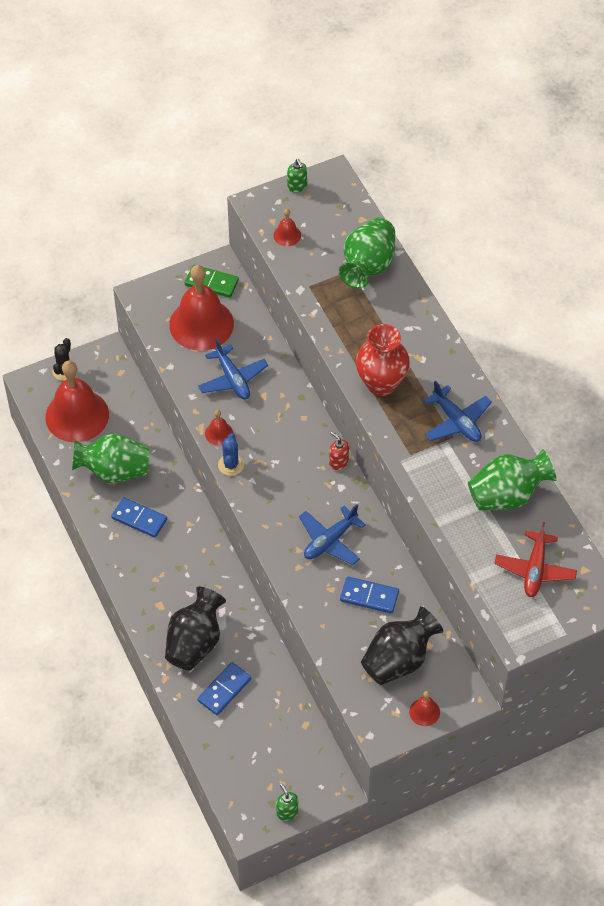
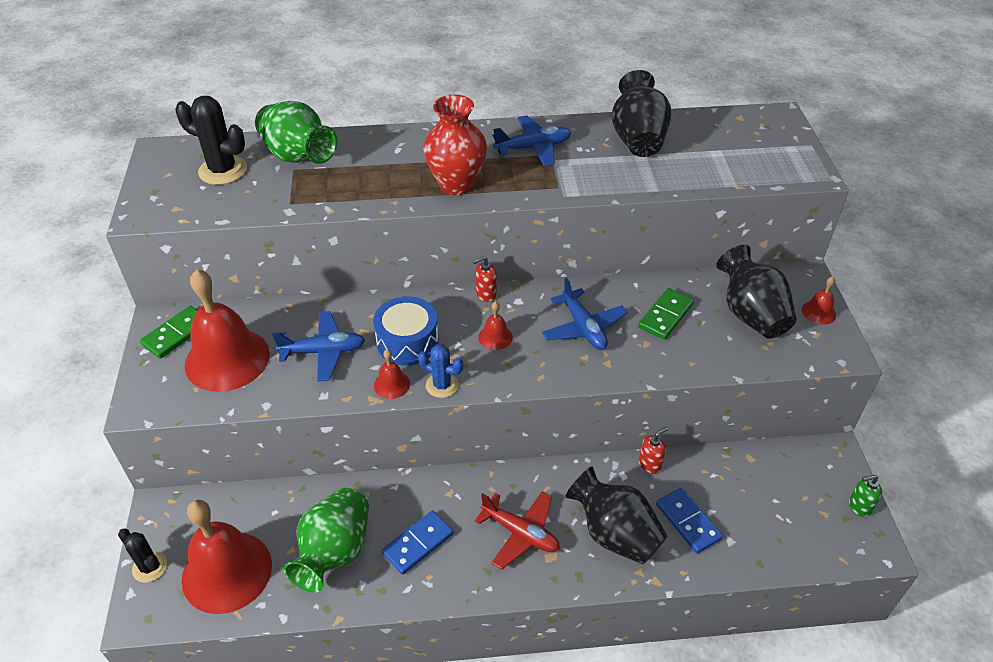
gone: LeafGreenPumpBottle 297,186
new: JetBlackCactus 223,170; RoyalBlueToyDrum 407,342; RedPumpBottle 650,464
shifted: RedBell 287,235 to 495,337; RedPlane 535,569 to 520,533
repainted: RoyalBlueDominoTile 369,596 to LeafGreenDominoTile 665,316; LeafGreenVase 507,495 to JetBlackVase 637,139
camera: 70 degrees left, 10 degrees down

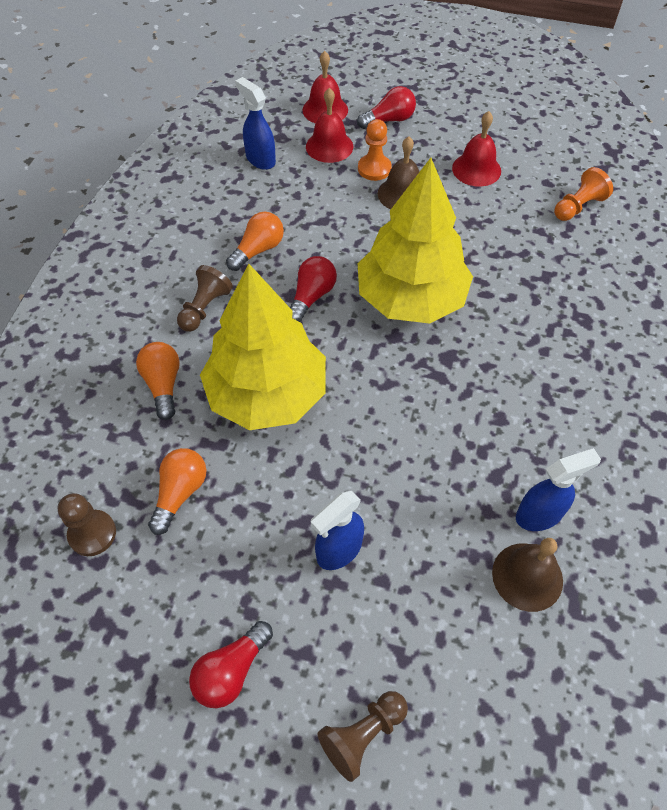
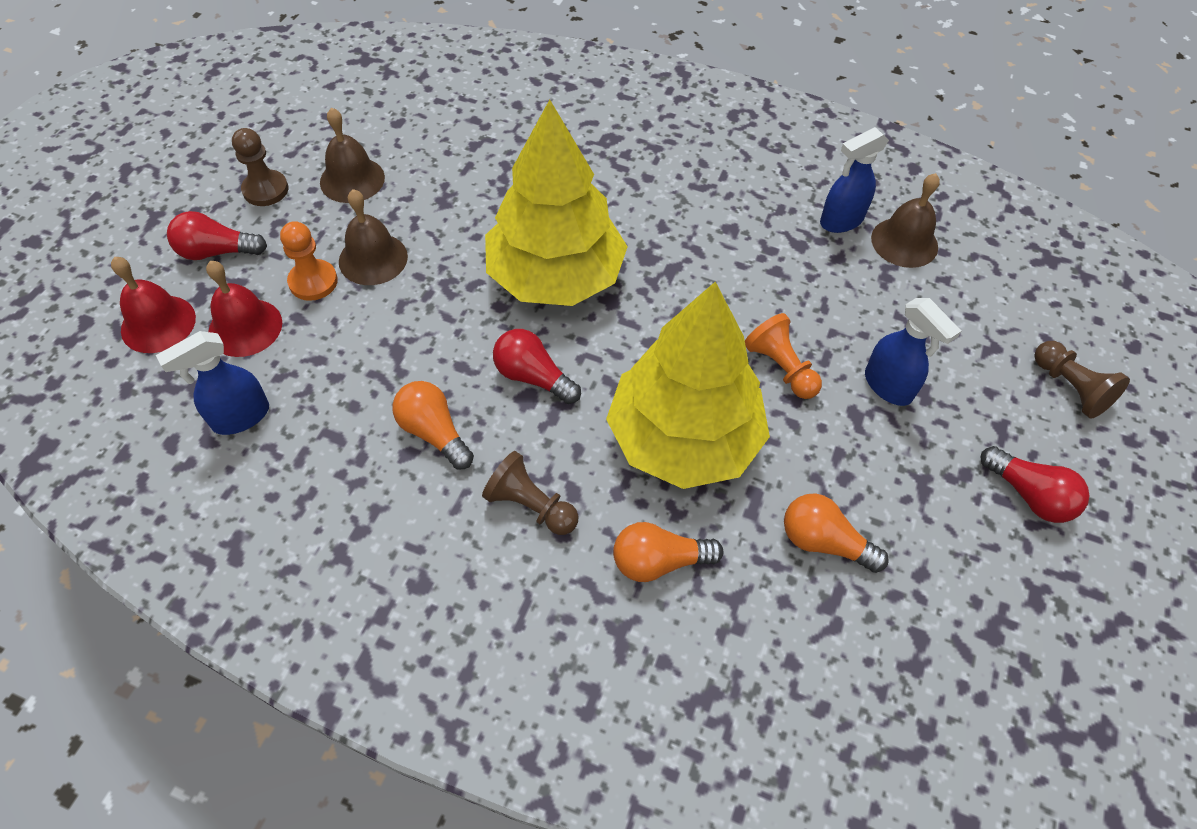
shifted: DarkBrownPawn 92,534 to 265,190; OrangeColouredPawn 578,207 to 781,368
repainted: RedBell 476,169 to DarkBrownBell 352,179
rotated: RedLightBulb 389,120 = 217,252 75 degrees counterclockwise; RoyalBlueSprayBottle 539,515 = 841,221 105 degrees counterclockwise
camera: 85 degrees left, 0 degrees up

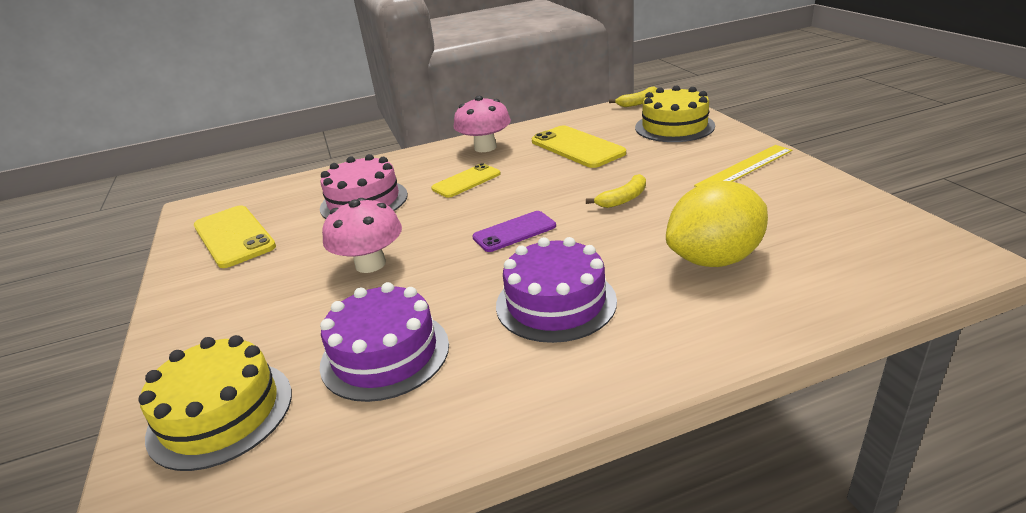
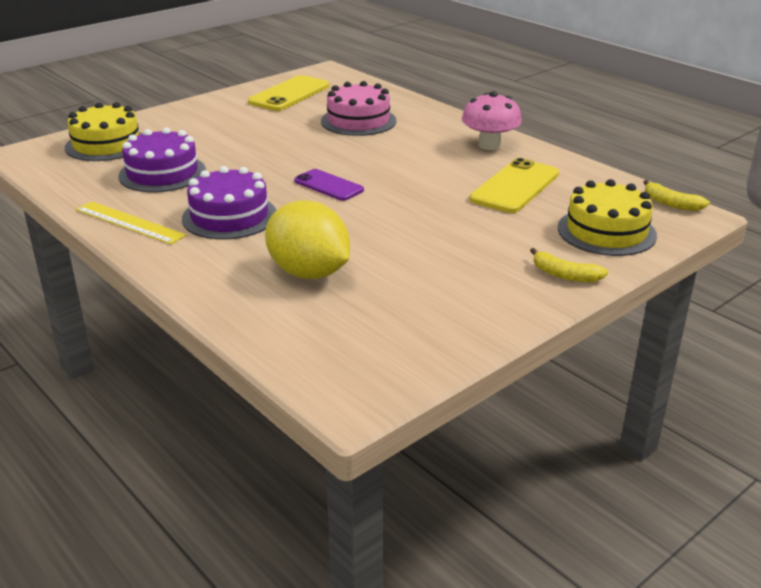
gone: PinkToadstool 370,264; GoldenMobilePhone 466,181
shifted: GoldenToyBanana 623,199 to 565,275; GoldenStraightedge 744,168 to 129,222
camera: 65 degrees right, 0 degrees up

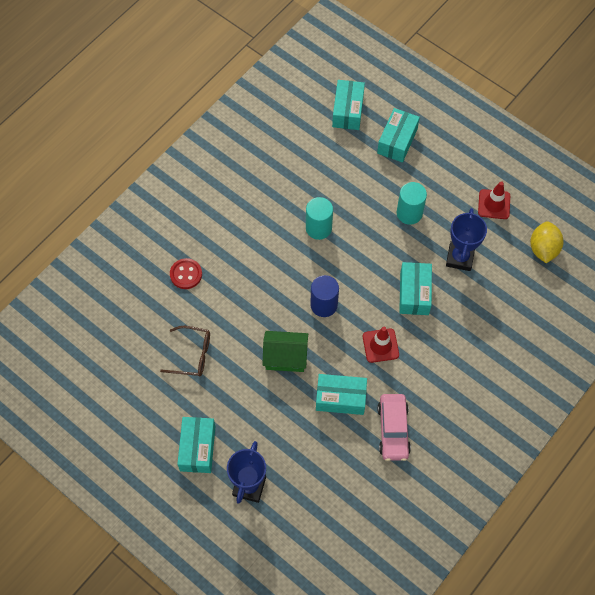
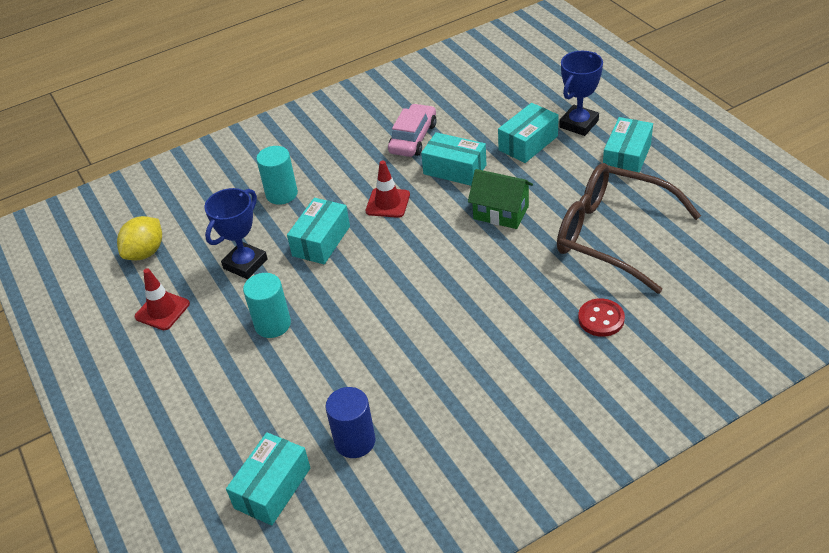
shifted: TealCylinder 318,228 to 281,194; RoyalBlueCylinder 324,305 to 355,441; TealParcel 397,141 to 528,143
scaled: DarkBrownGlasses 191,355 = 614,235 x2.01
camera: 155 degrees left, 20 degrees down

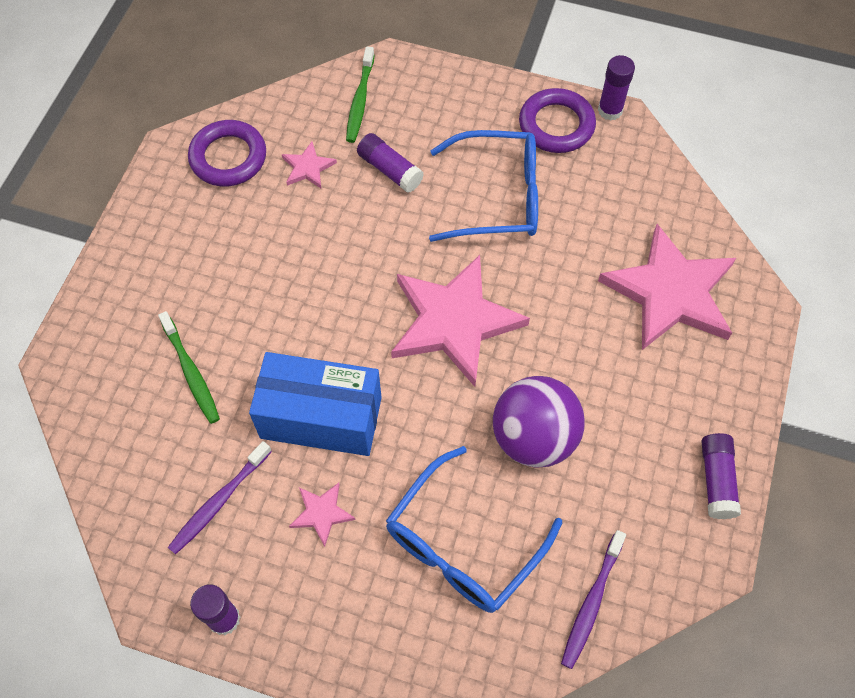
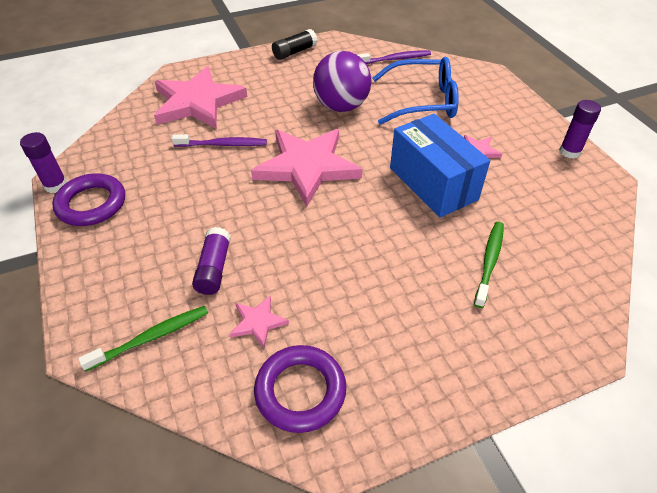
gone: RoyalBlueGlasses 497,197
shifted: VioletToothBrush 219,501 to 222,144
repainted: VioletStickOfGlue 716,480 to JetBlackStickOfGlue 294,52
camera: 130 degrees left, 15 degrees down

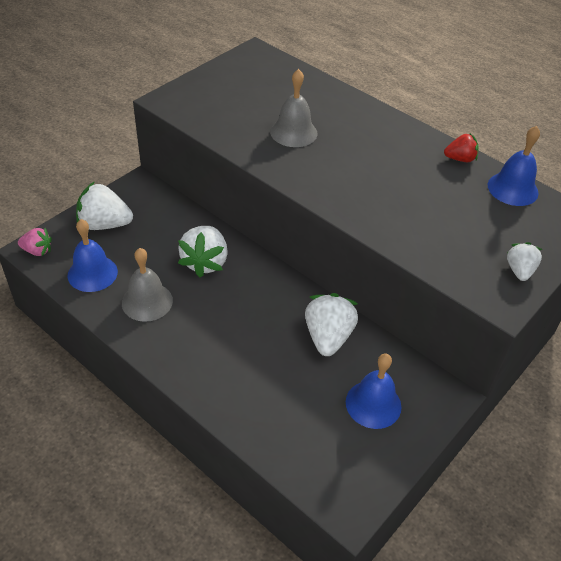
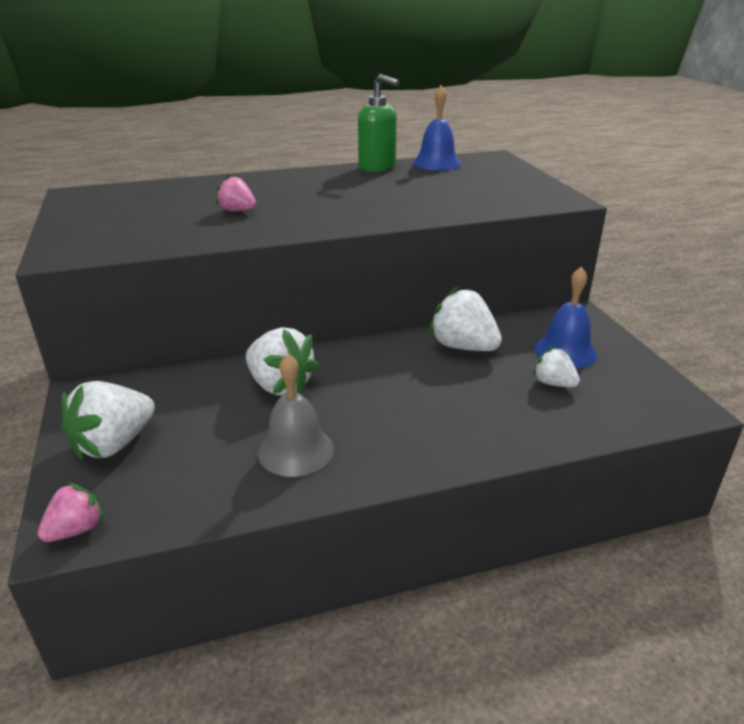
gone: RoyalBlueBell 92,273
shifted: PureWhiteStrawberry 519,271 to 553,383
swapped: GreyBell 293,132 to PinkStrawberry 238,211; RedStrawberry 460,159 to LeafGreenPumpBottle 377,167
camera: 55 degrees left, 15 degrees down

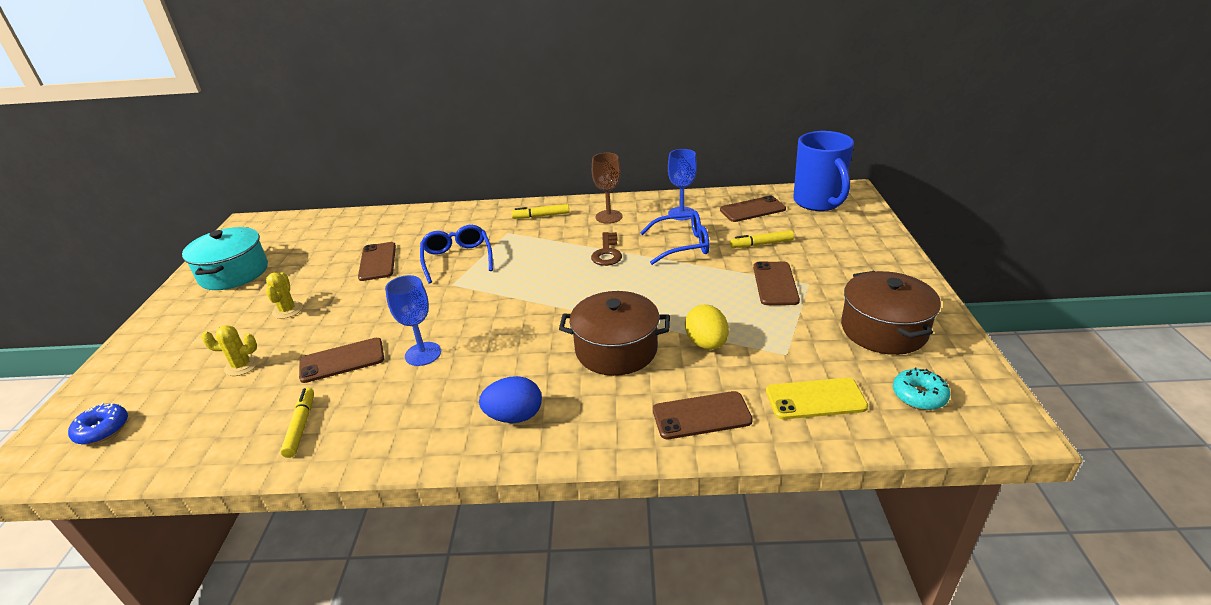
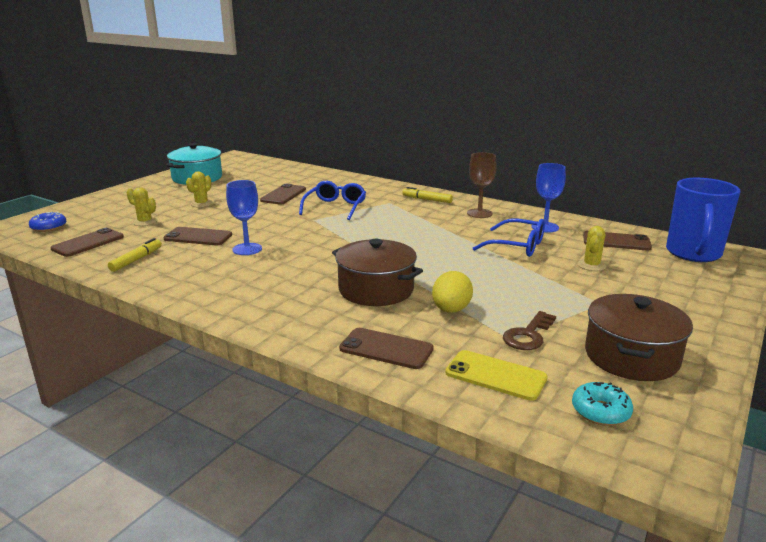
gone: RoyalBlueToyEgg 514,416
shifted: DarkBrownLatchkey 607,253 to 528,335; DarkBrownMobilePhone 775,283 to 88,243
swapped: GoldenFeltPen 761,244 to GoldenCactus 591,265
camera: 30 degrees right, 10 degrees down

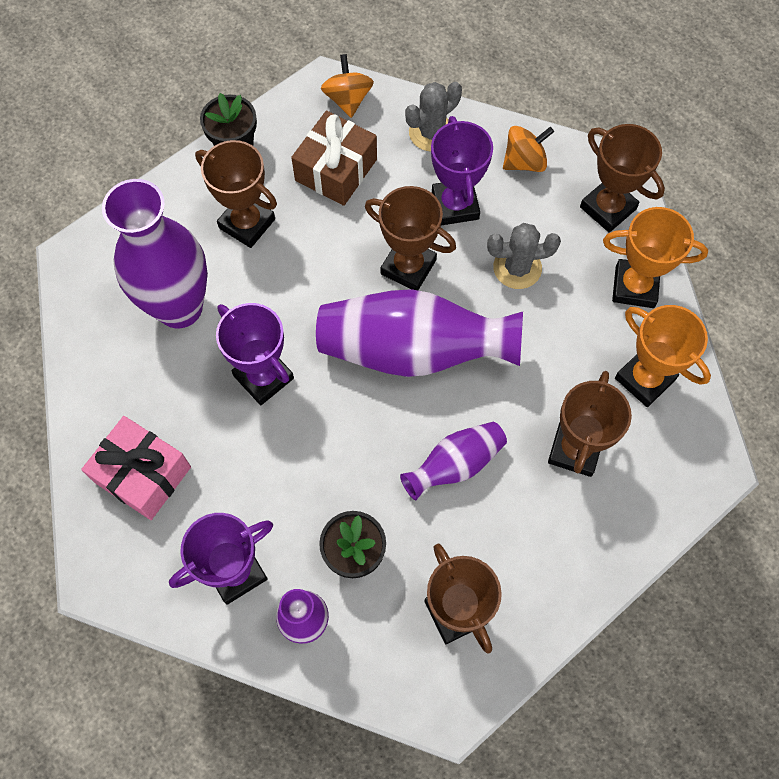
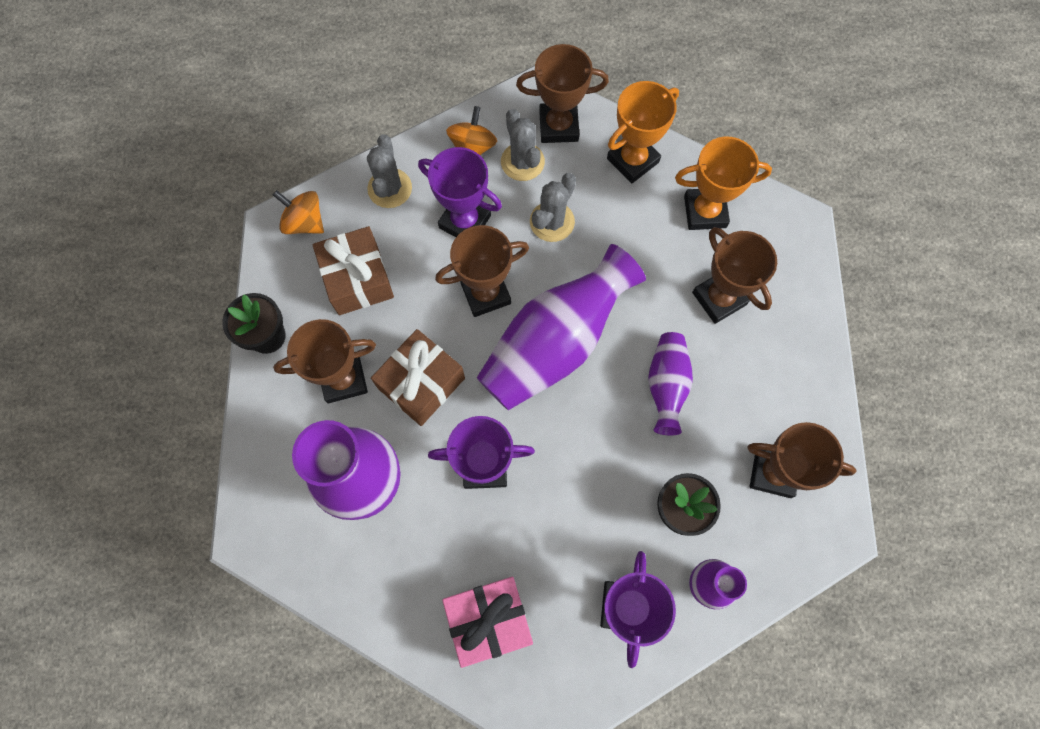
new: DarkBrownPresent 421,383; GreyCactus 522,162
camera: 50 degrees left, 5 degrees up

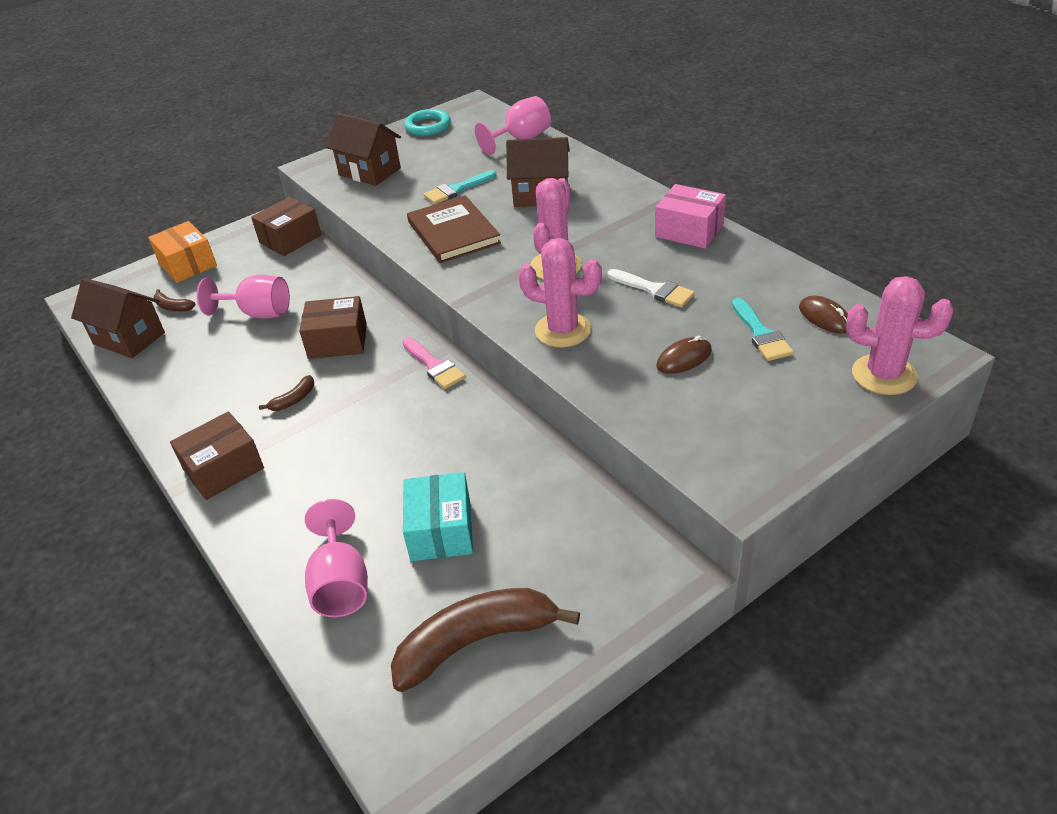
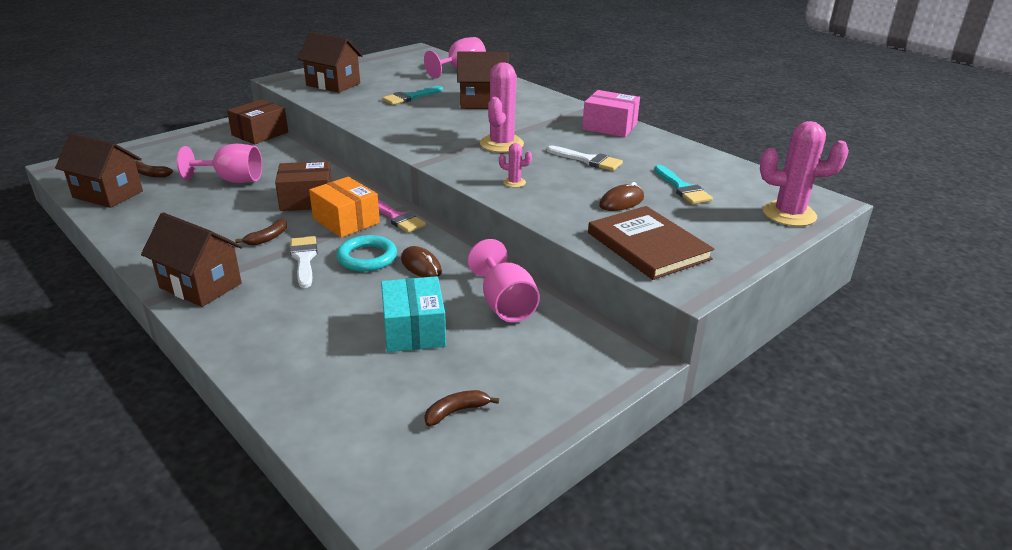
new: PureWhiteBrush 304,259
shifted: OrangeColouredParcel 187,264 to 346,221; PinkGoblet 341,584 to 505,304; TealHoop 428,126 to 367,257; DarkBrownHardcover 453,232 to 648,246; DarkBrownComputerMouse 824,318 to 421,266
swapped: DarkBrownParcel 223,469 to DarkBrownCottage 201,285
scaled: DarkBrownToyBanana 476,642 = 456,411 x0.43; PinkCactus 563,330 = 514,182 x0.46
camera: 10 degrees left, 10 degrees down

